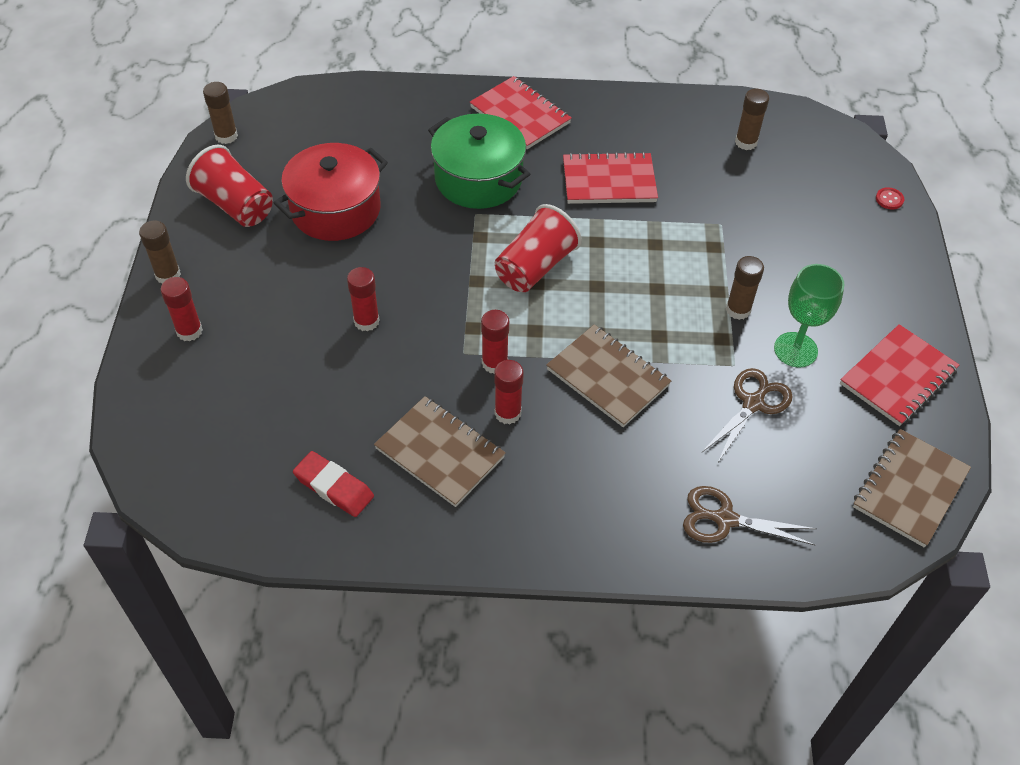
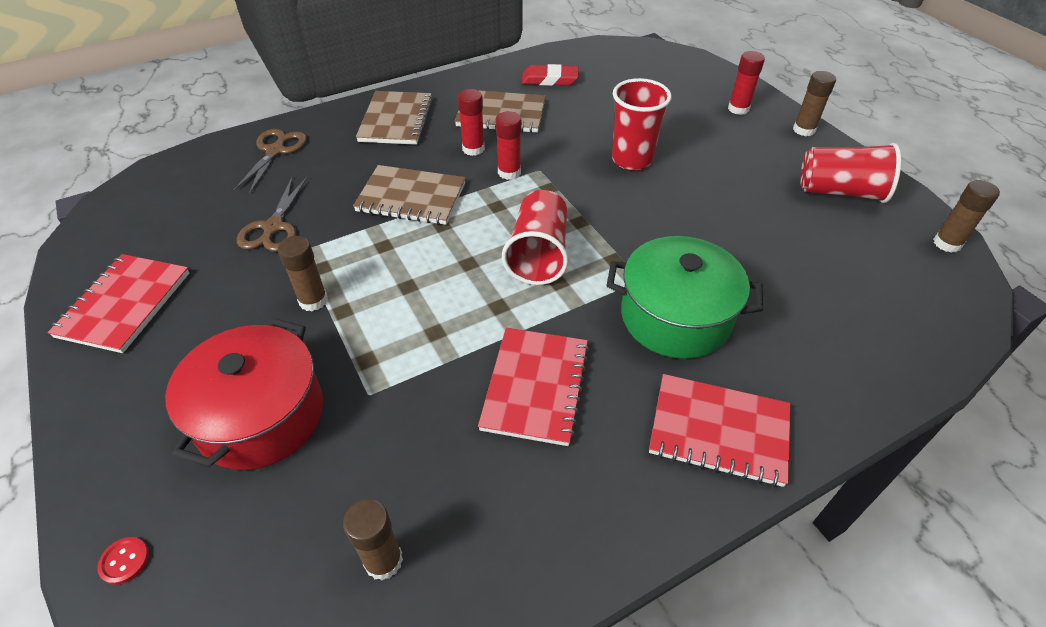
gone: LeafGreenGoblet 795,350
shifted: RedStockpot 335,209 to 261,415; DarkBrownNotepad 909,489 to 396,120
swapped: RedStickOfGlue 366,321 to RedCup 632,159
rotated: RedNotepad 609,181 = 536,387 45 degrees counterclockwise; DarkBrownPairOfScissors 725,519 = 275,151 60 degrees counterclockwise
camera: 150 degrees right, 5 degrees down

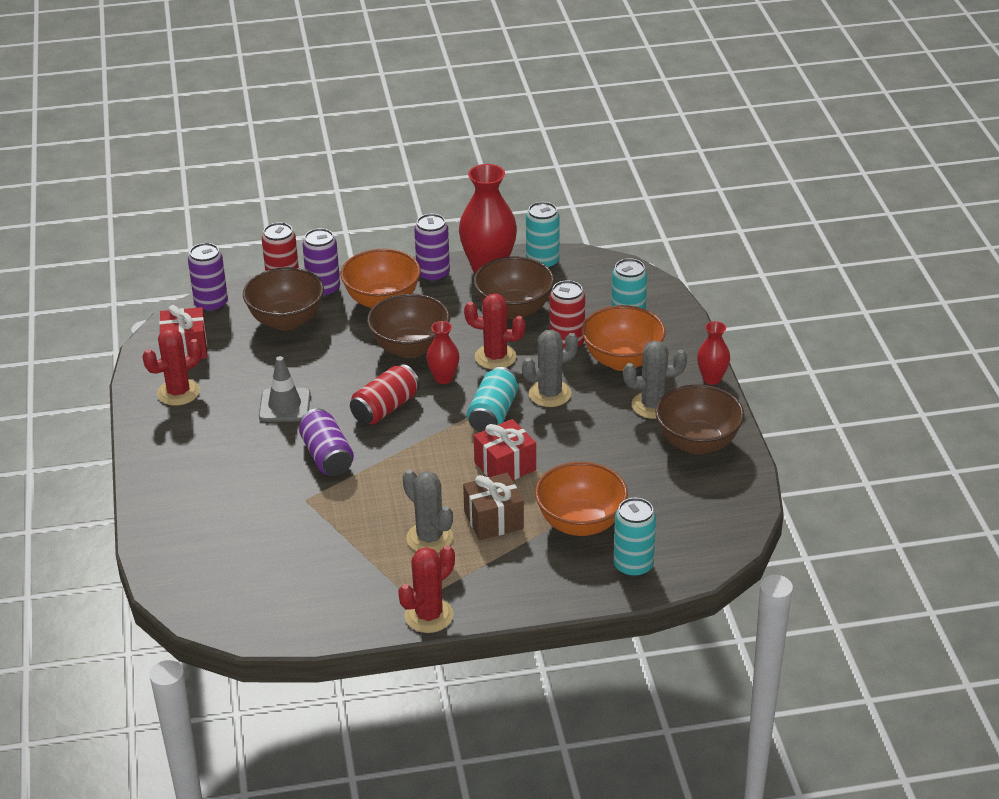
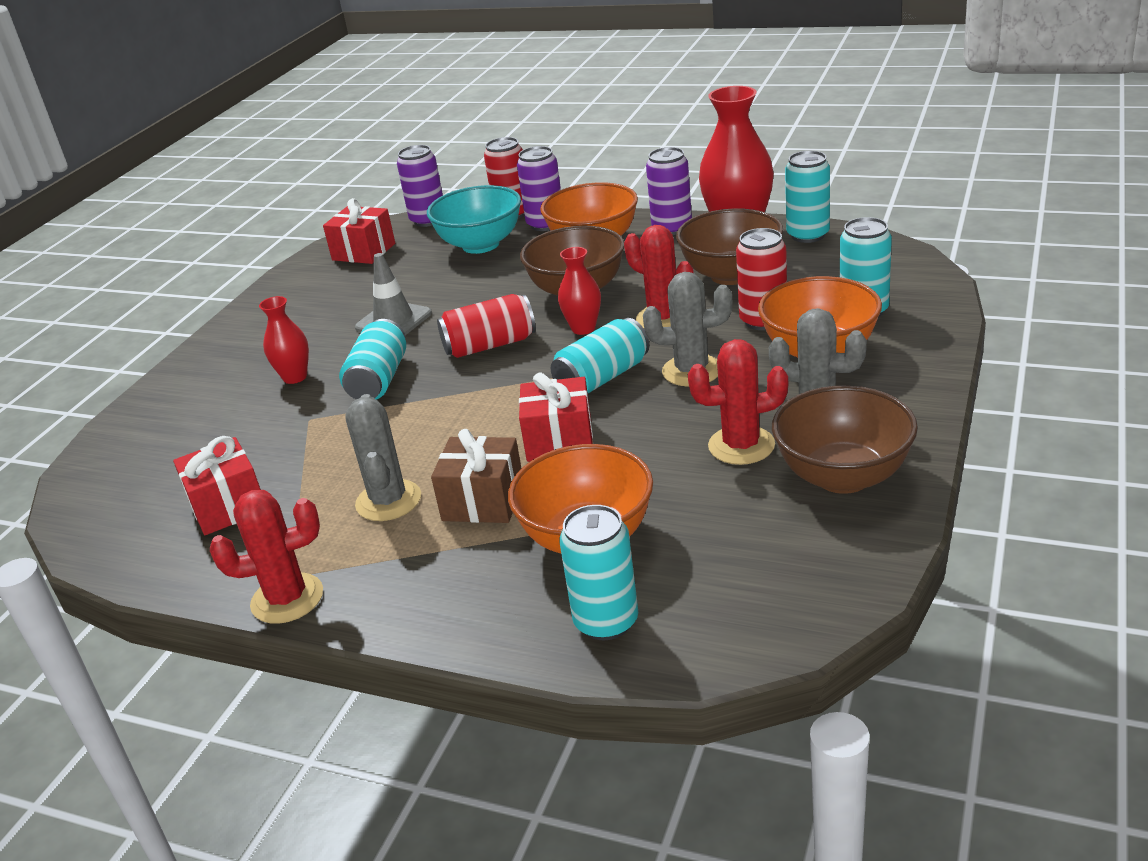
new: RedPresent 228,506
shifted: RedCactus 178,392 to 741,446; RedVase 712,379 to 295,377
repainted: DarkBrownDeepDish 286,320 to TealDeepDish 480,245; VioletCan 327,456 to TealCan 379,380
camera: 35 degrees right, 5 degrees down

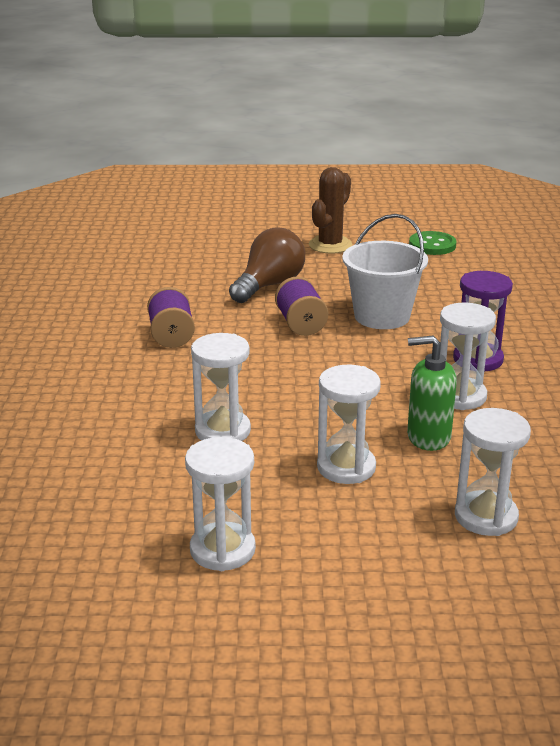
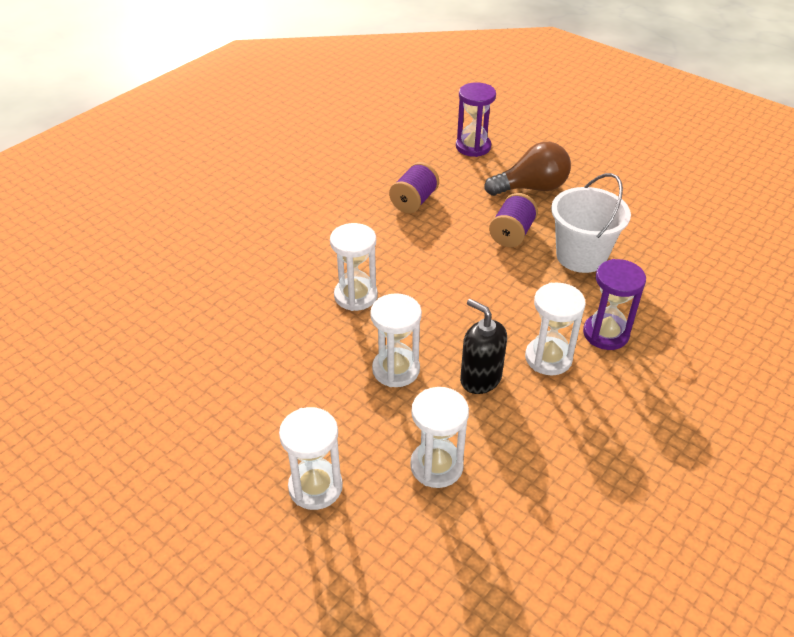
gone: DarkBrownCactus 330,245; LeafGreenButton 432,245
new: VioletSandglass 473,147
shifted: PureWhiteSandglass 222,550 to 315,487
repainted: LeafGreenPumpBottle 428,437 to JetBlackPumpBottle 480,379
camera: 40 degrees right, 15 degrees up

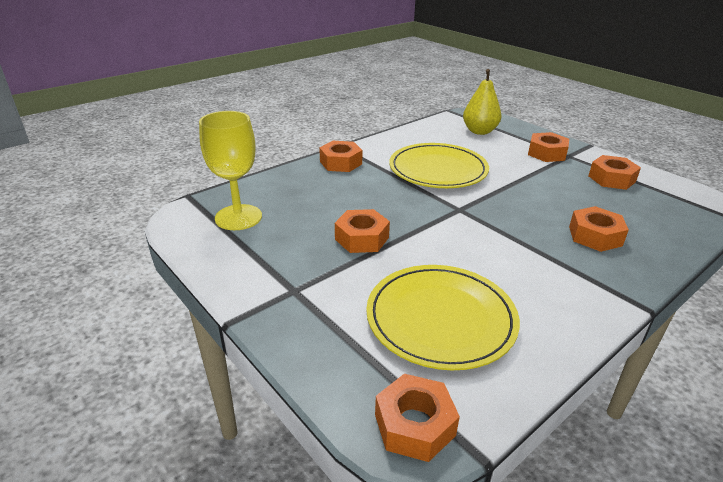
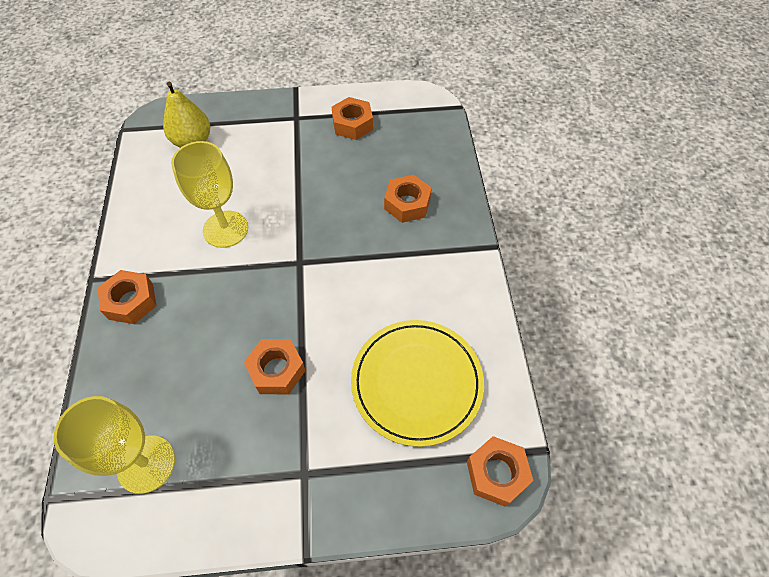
gone: OrangeColouredNut 546,153
swapped: GoldenPlate 438,170 to GoldenGoblet 225,229
camera: 55 degrees left, 25 degrees up

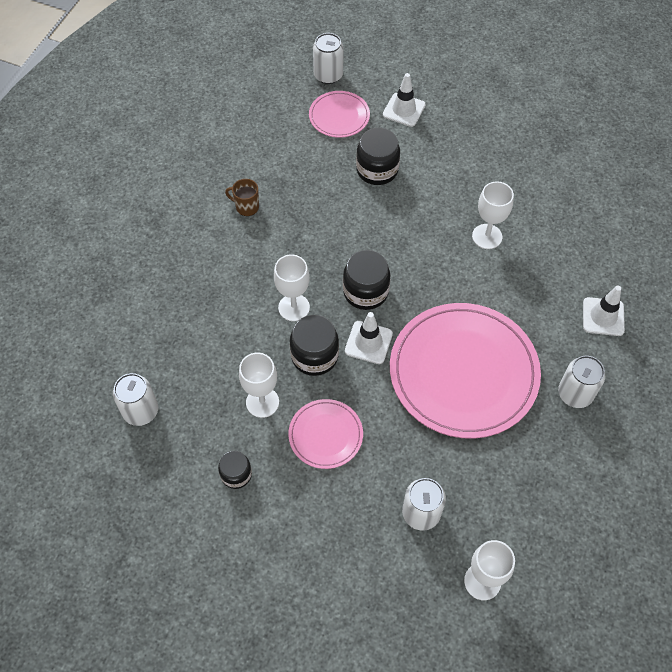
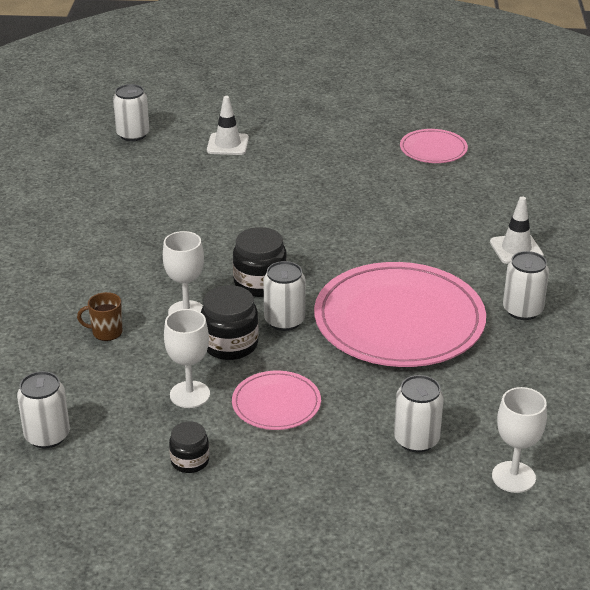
gone: JetBlackPreserveJar 377,170; PureWhiteGoblet 487,236
shifted: DarkBrownMug 246,207 to 106,332; PinkPlate 339,116 to 433,149
swapped: PureWhiteRoadCone 368,342 to PureWhiteCan 284,321
camera: 20 degrees left, 25 degrees down

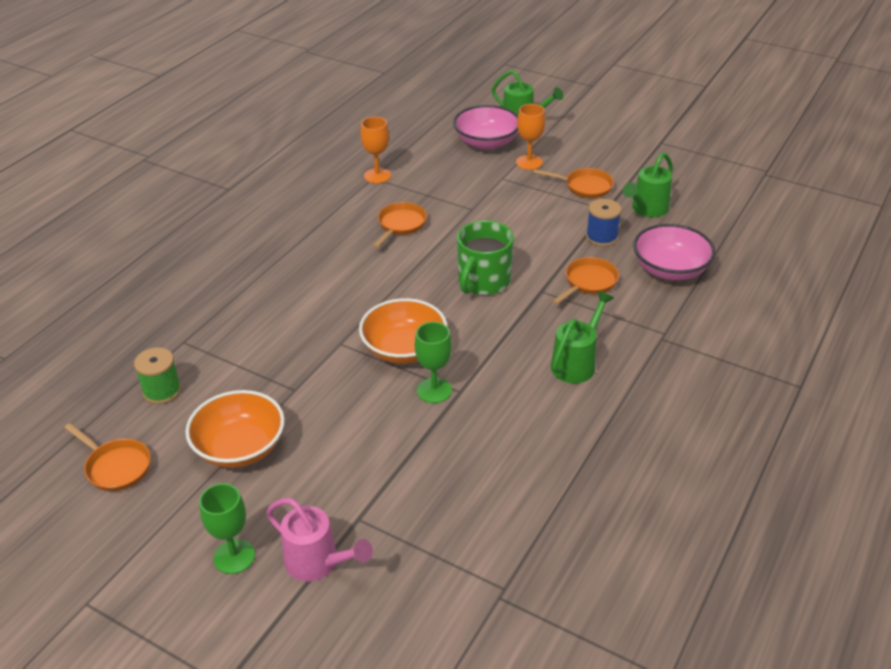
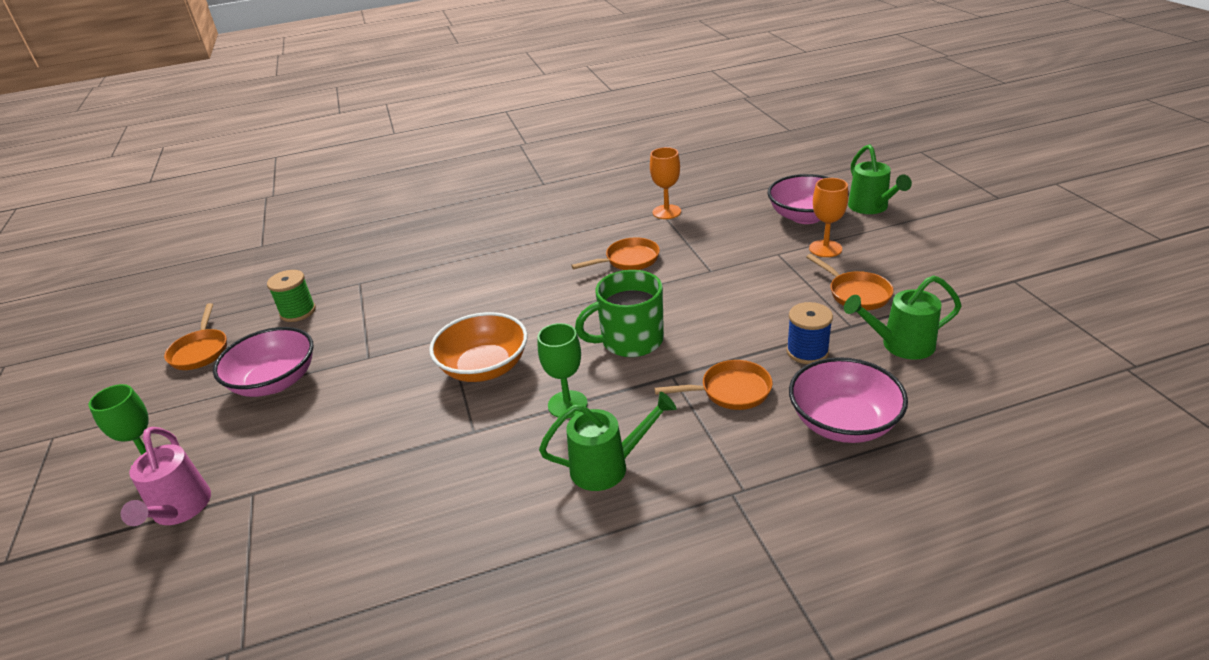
shifted: LeafGreenGoblet 434,390 to 567,404
repainted: OrangeColouredDeepDish 240,447 to PinkDeepDish 275,382
camera: 45 degrees right, 5 degrees down

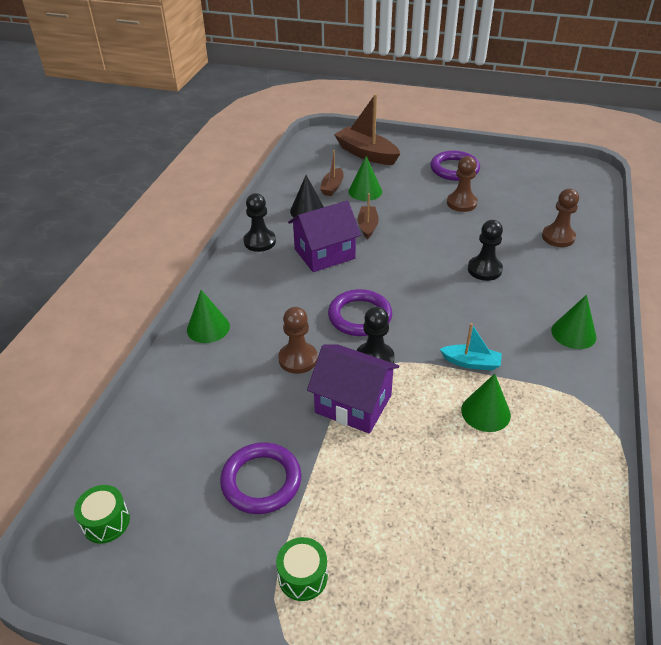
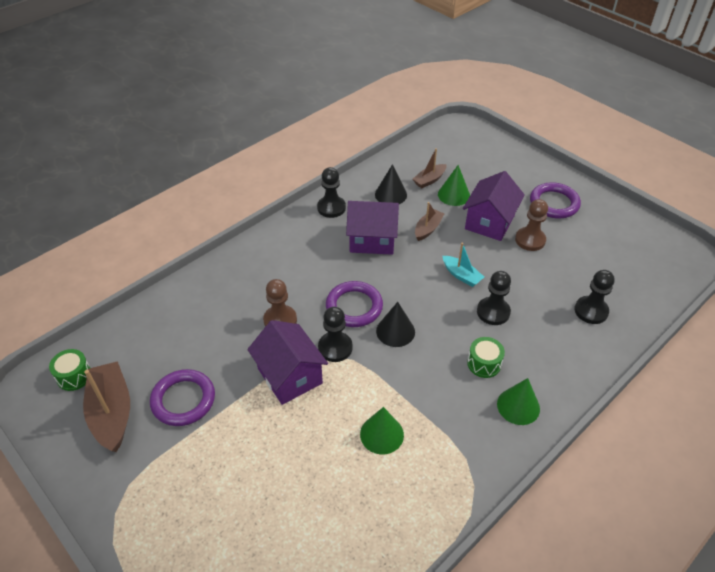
gone: LeafGreenConeShape 208,328
new: JetBlackConeShape 395,331; VioletCottage 489,222
shifted: LeafGreenToyDrum 303,576 to 484,364; DarkBrownToyBoat 366,154 to 112,412; TealToyBoat 471,363 to 461,275
repainted: DarkBrownPawn 558,237 to JetBlackPawn 591,311
camera: 30 degrees right, 5 degrees up

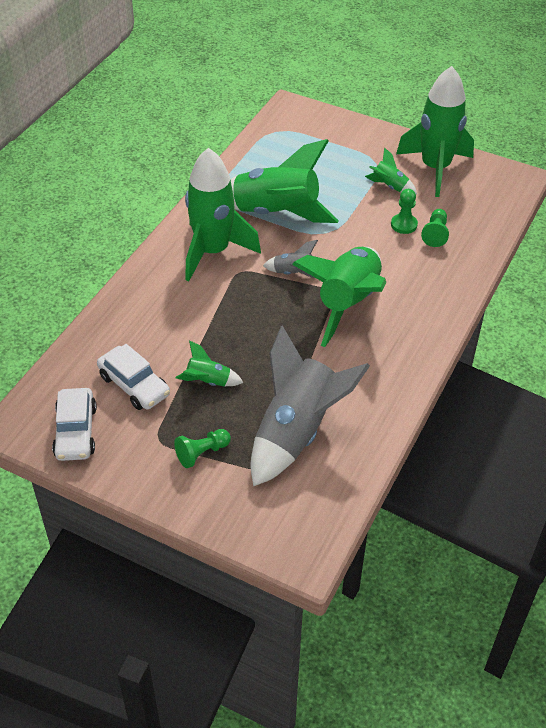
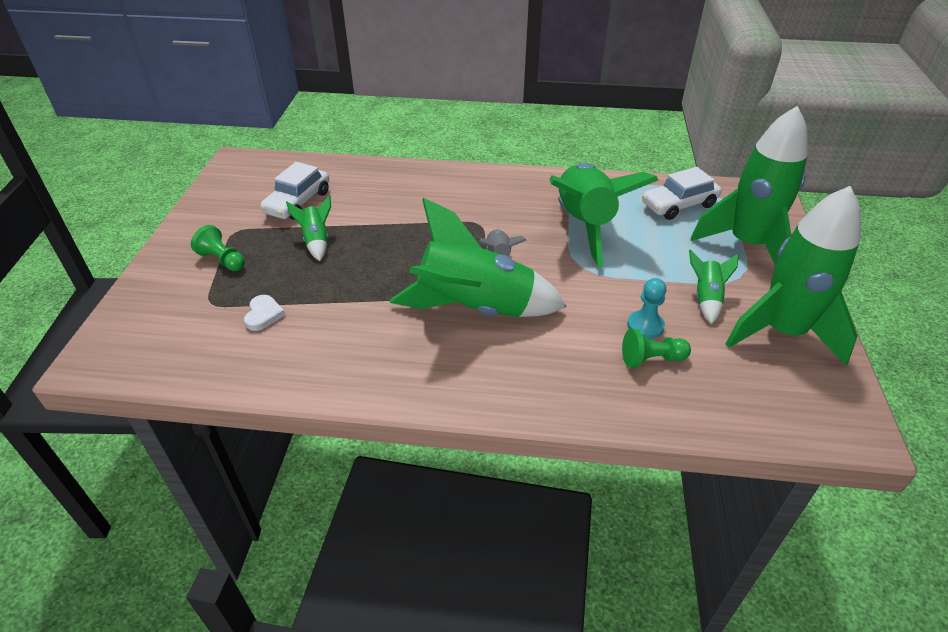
shifted: PureWhiteAutomobile 76,432 to 679,205; LeafGreenRocket 213,252 to 747,245
swapped: GreyRocket 297,432 to PureWhiteHeartShape 263,315
repainted: LeafGreenPawn 404,225 to TealPawn 645,326
camera: 70 degrees right, 5 degrees down

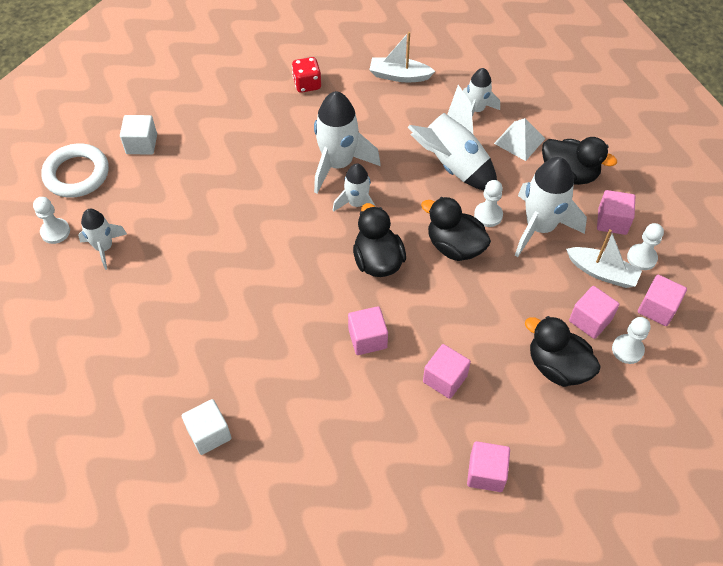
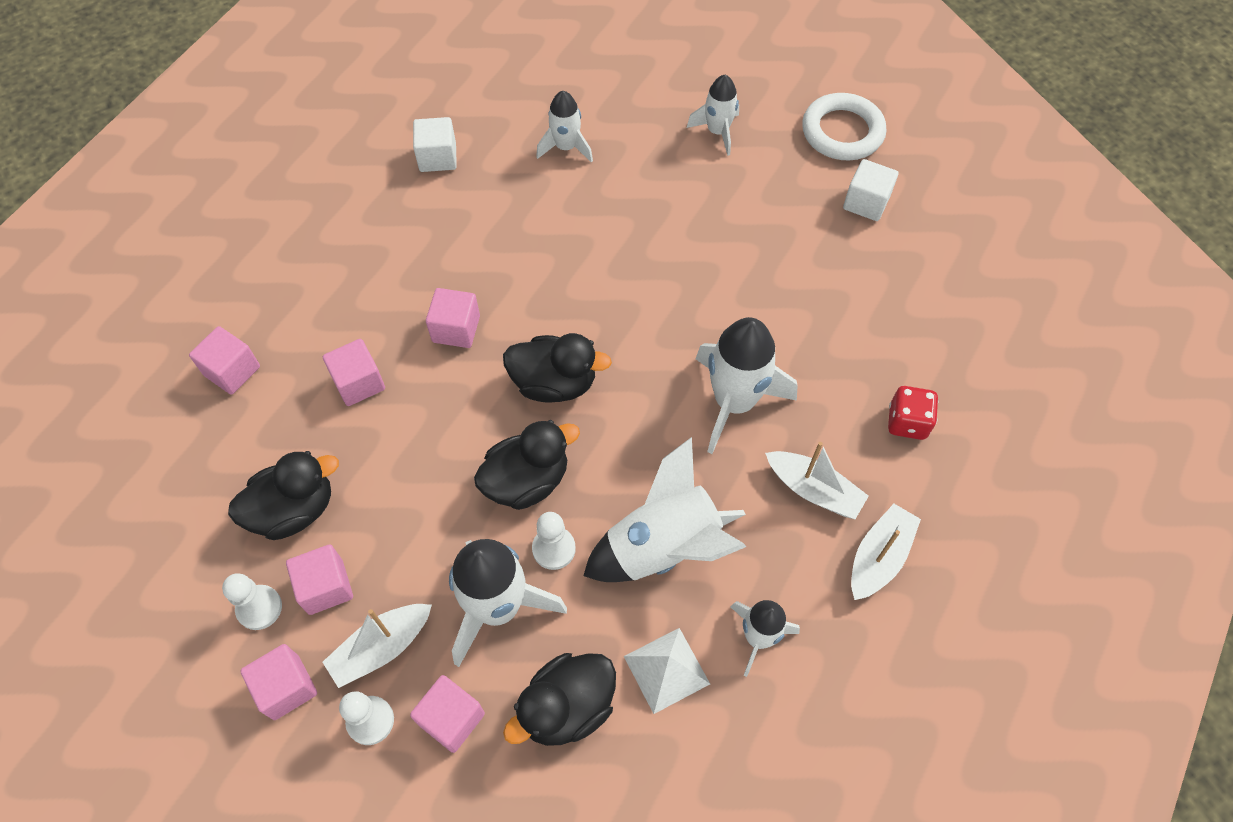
gone: PureWhitePawn 55,232
new: PureWhiteToyBoat 813,490
shifted: PureWhiteRocket 357,204 to 566,147
camera: 115 degrees right, 5 degrees up

